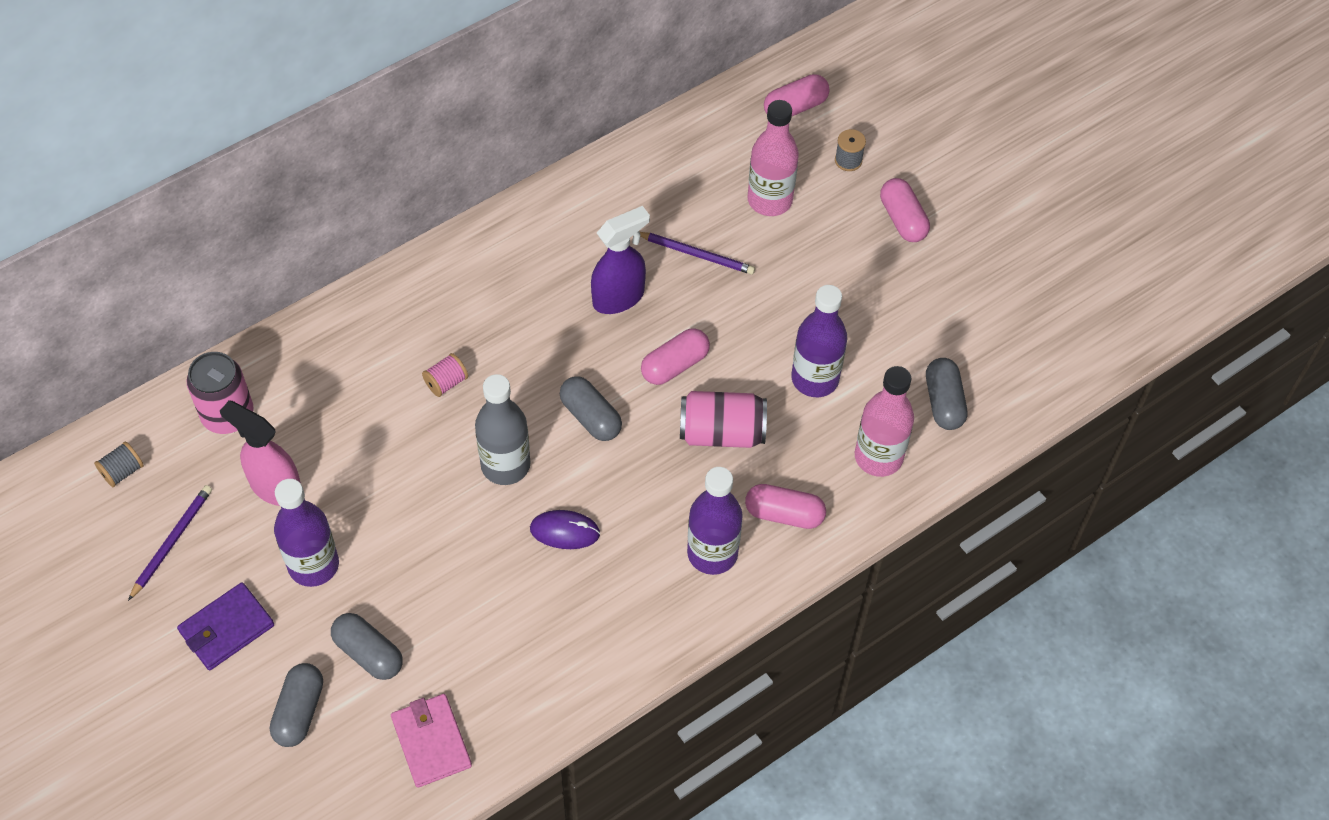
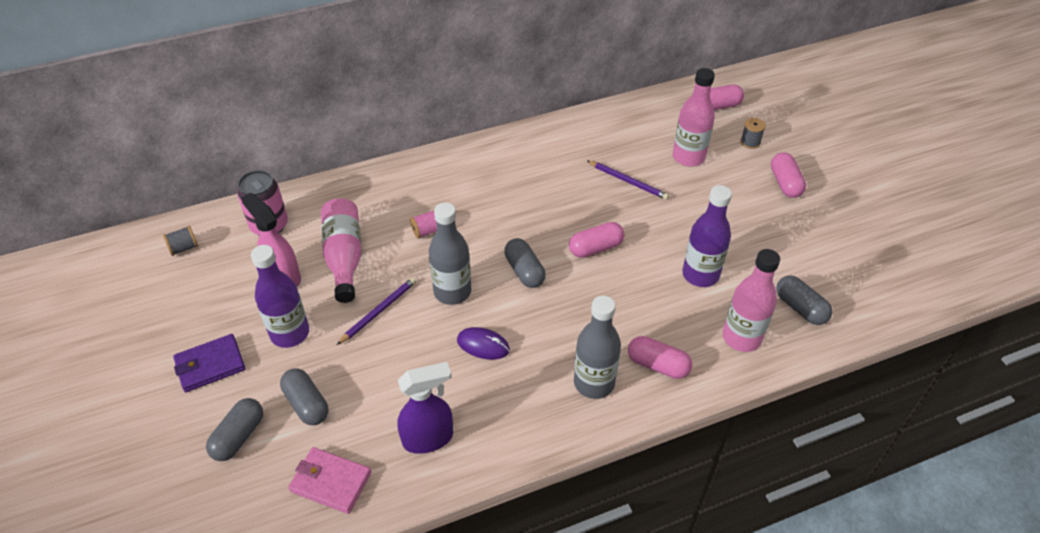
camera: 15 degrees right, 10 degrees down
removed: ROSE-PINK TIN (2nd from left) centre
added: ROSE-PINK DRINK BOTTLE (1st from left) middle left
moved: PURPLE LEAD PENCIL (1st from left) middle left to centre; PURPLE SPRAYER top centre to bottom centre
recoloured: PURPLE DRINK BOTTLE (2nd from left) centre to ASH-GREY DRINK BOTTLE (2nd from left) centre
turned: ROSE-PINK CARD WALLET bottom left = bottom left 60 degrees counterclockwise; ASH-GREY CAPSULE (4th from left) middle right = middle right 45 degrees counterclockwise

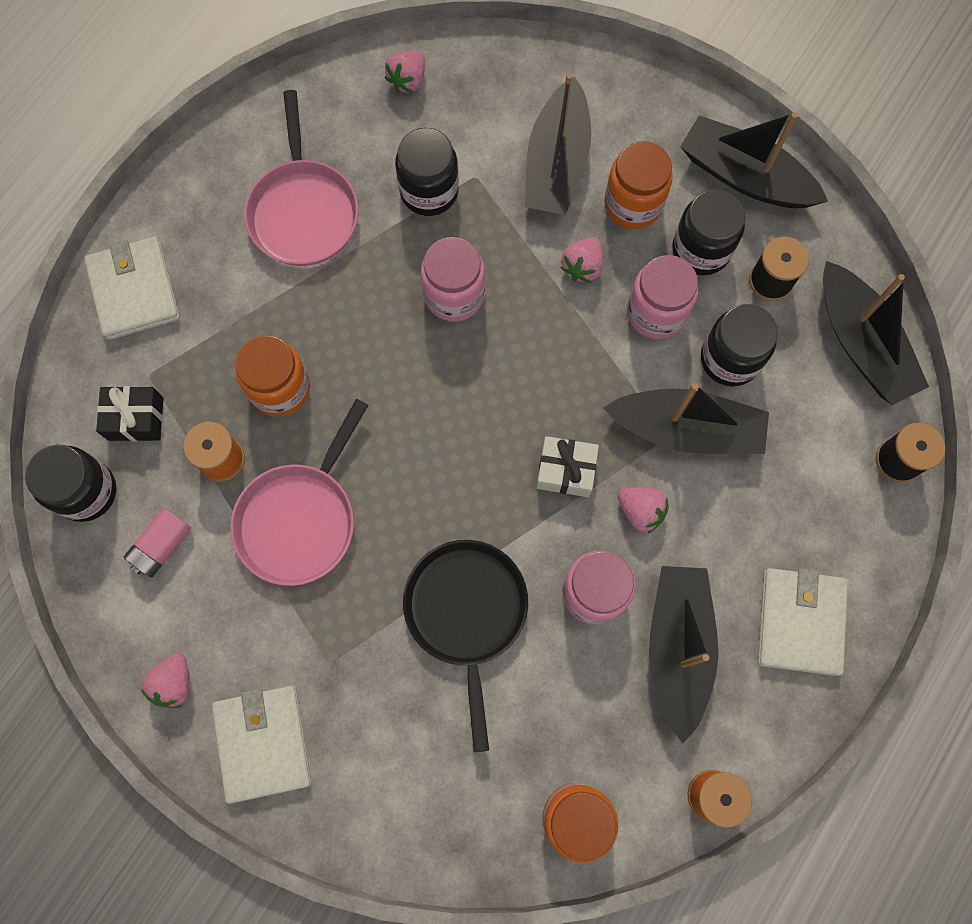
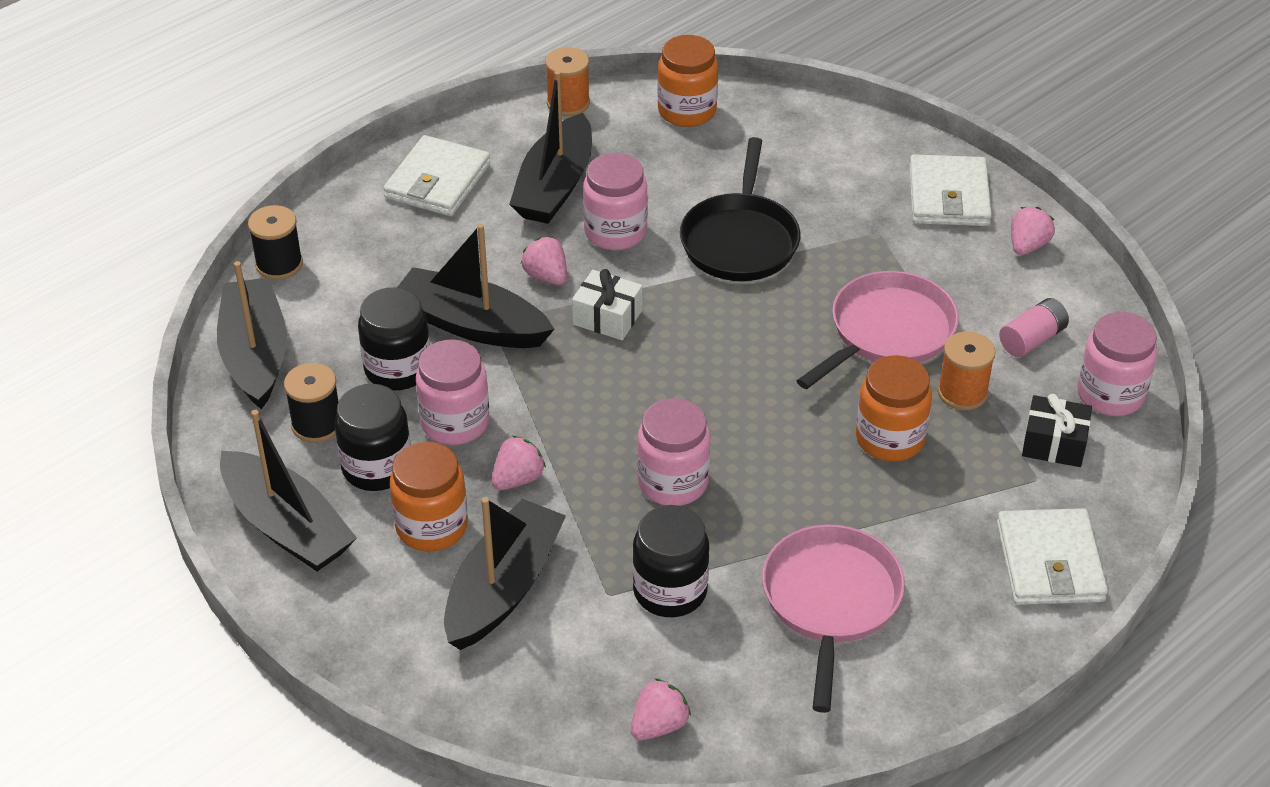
camera: 165 degrees left, 30 degrees down
recoloured: BLACK JAM JAR (1st from left) middle left to ROSE-PINK JAM JAR (4th from left) middle right

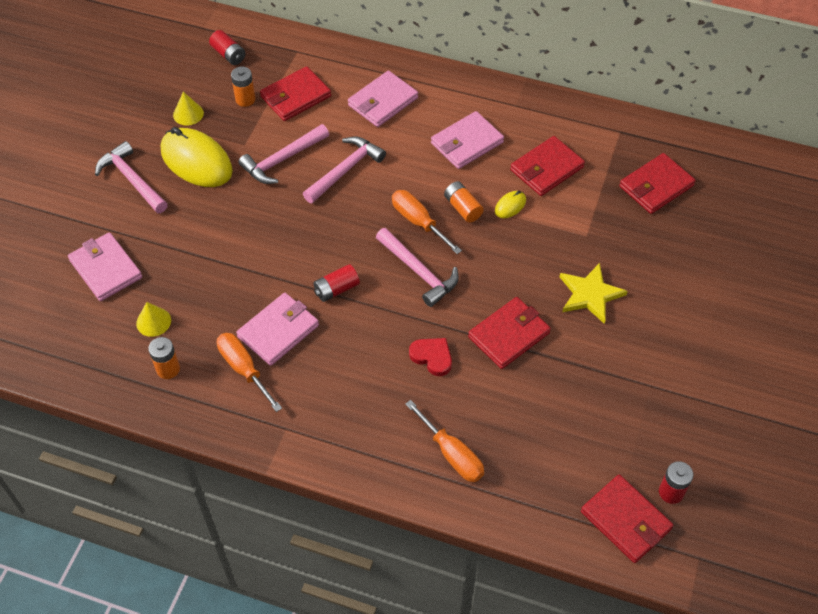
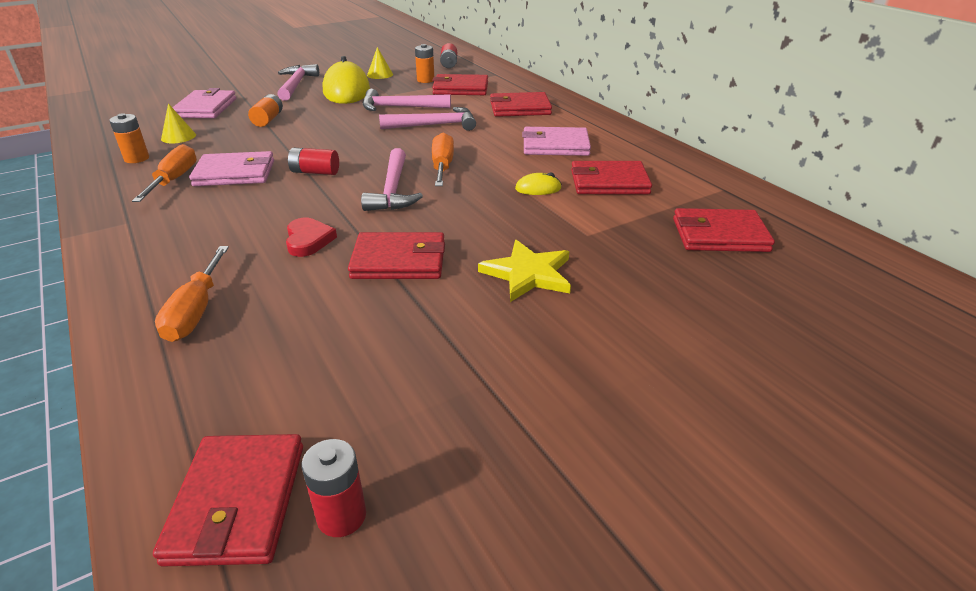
camera: 40 degrees right, 20 degrees down
moved: BRIGHT ORANGE POWER CELL (3rd from left in the first image) top centre to BRIGHT ORANGE POWER CELL (2nd from left) top left
recoloured: ROSE-PINK CARD WALLET (3rd from left) top centre to CRIMSON CARD WALLET (4th from left) top centre

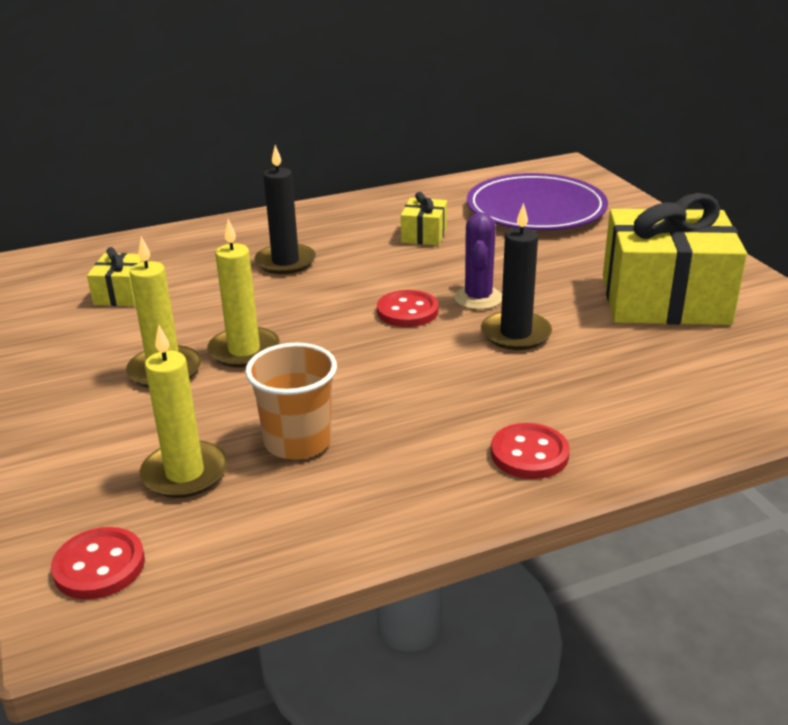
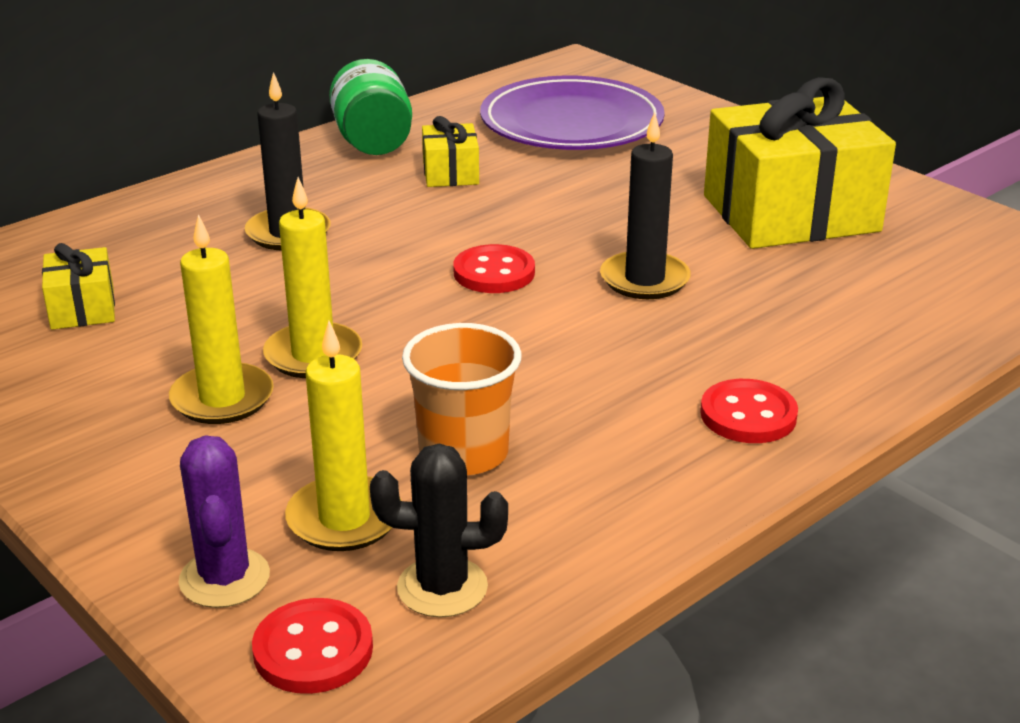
camera: 20 degrees left, 0 degrees up
added: LEAF-GREEN JAM JAR top centre; BLACK SAGUARO CACTUS bottom centre
moved: PURPLE SAGUARO CACTUS centre to bottom left

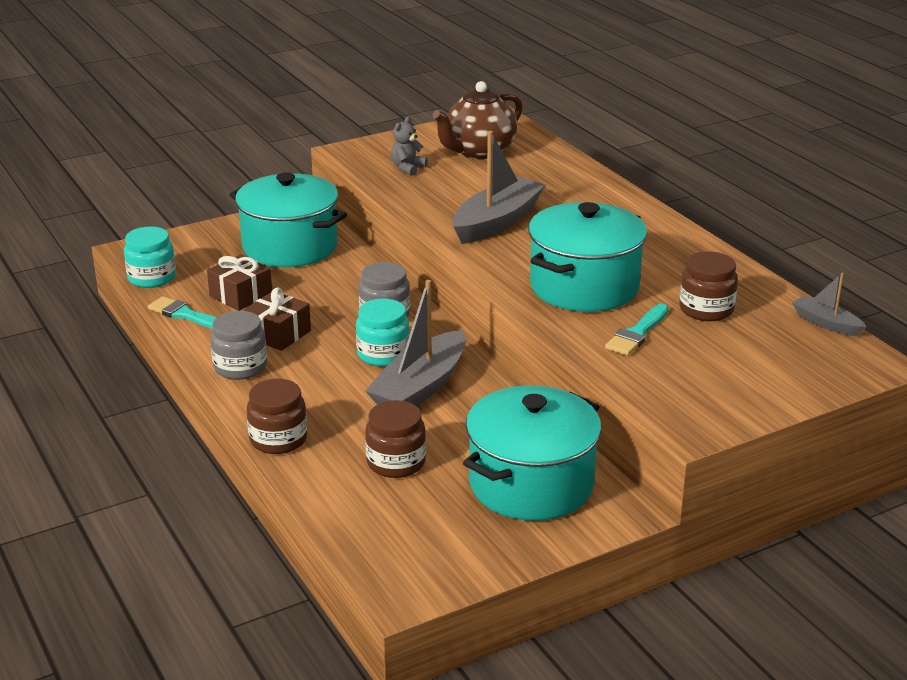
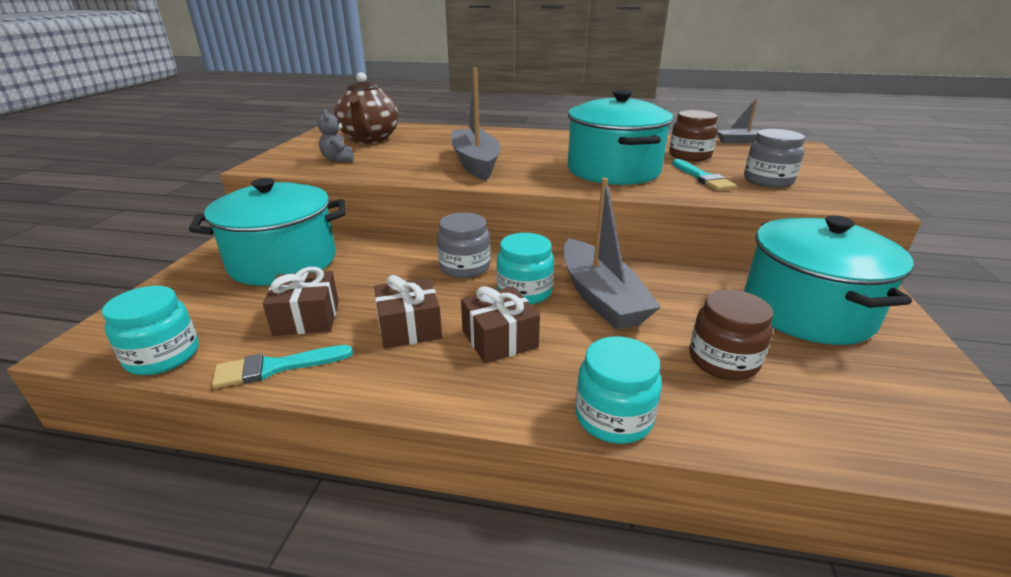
camera: 50 degrees left, 0 degrees up
added: RUSSET PRESENT (3rd from left) centre
moved: ASH-GREY JAM JAR (1st from left in the first image) middle left to ASH-GREY JAM JAR (2nd from left) top right
recoloured: RUSSET JAM JAR (1st from left) middle left to TEAL JAM JAR (3rd from left) bottom centre

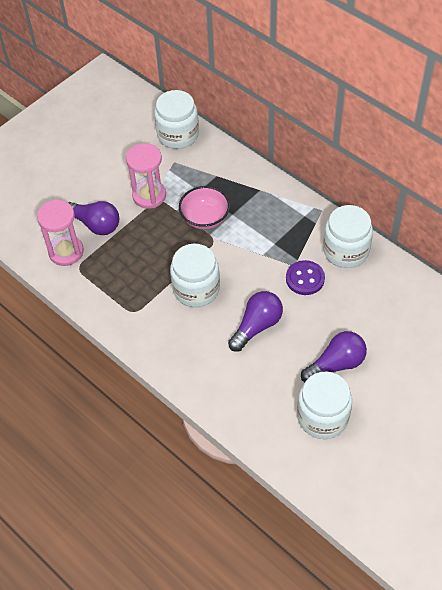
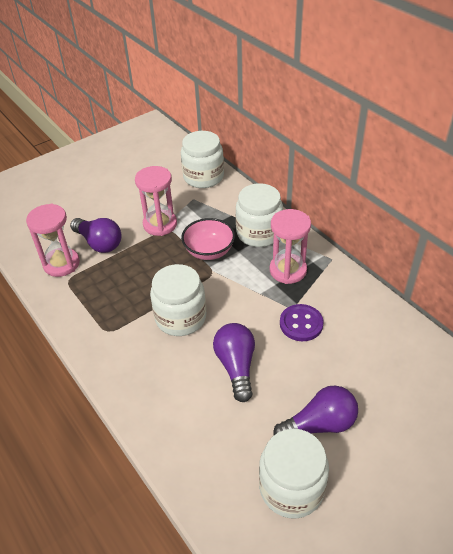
camera: 10 degrees right, 10 degrees down
added: ROSE-PINK SANDGLASS (3rd from left) centre
moved: PURE WHITE JAM JAR (4th from left in the first image) middle right to PURE WHITE JAM JAR (3rd from left) centre
turned: PURPLE LIGHTBULB (2nd from left) centre = centre 60 degrees counterclockwise

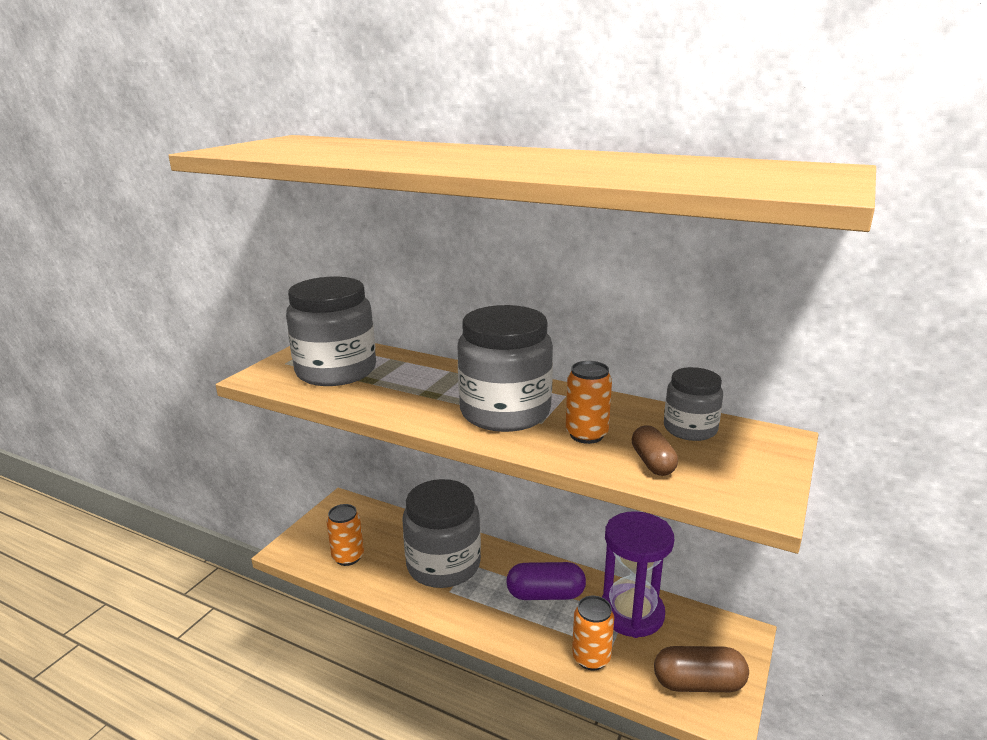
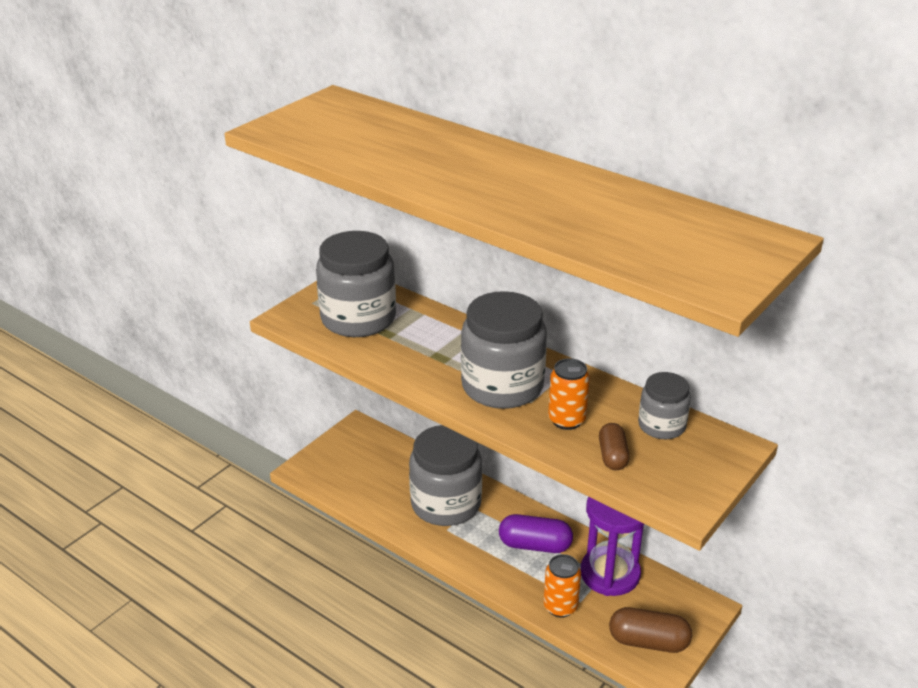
camera: 10 degrees right, 10 degrees up
removed: BRIGHT ORANGE TIN (1st from left) bottom centre

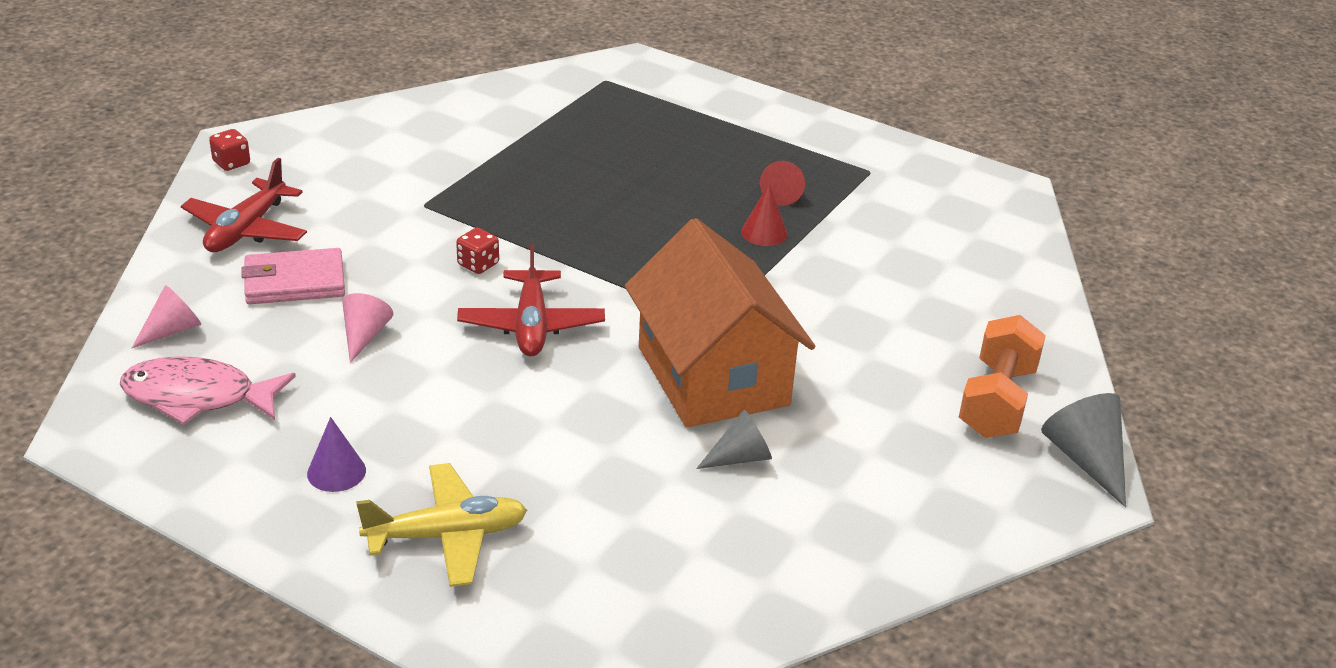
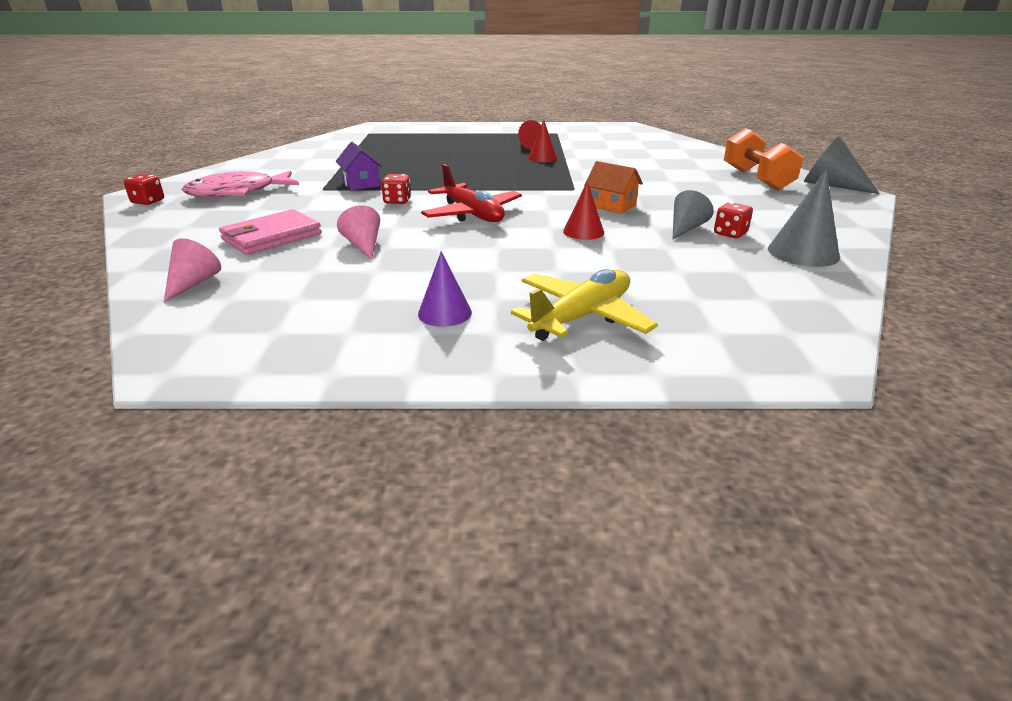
camera: 30 degrees left, 5 degrees down
removed: CRIMSON AEROPLANE (1st from left) top left
added: PURPLE COTTAGE top centre; CRIMSON SOLID CONE (3rd from left) top centre; CRIMSON GAME DIE (3rd from left) top right; ASH-GREY SOLID CONE (2nd from left) top right
moved: ROSE-PINK FISH middle left to top left
resized: BRIGHT ORANGE COTTAGE centre = top centre x0.41

